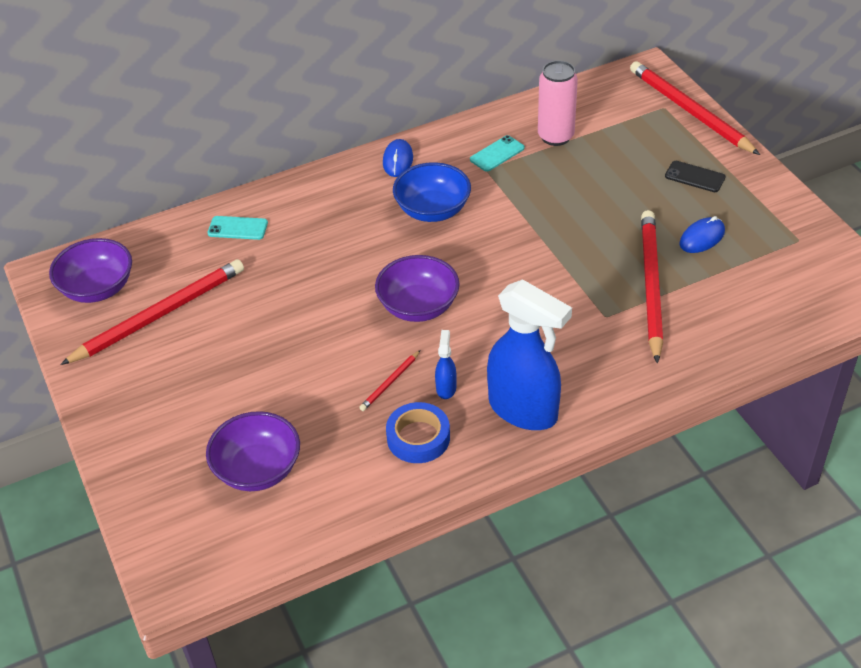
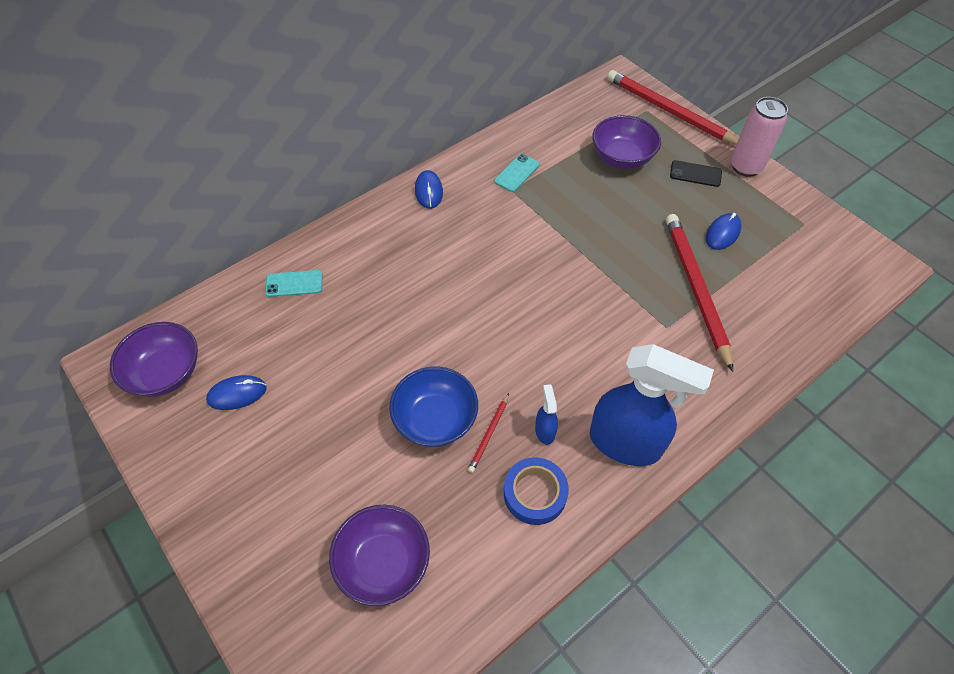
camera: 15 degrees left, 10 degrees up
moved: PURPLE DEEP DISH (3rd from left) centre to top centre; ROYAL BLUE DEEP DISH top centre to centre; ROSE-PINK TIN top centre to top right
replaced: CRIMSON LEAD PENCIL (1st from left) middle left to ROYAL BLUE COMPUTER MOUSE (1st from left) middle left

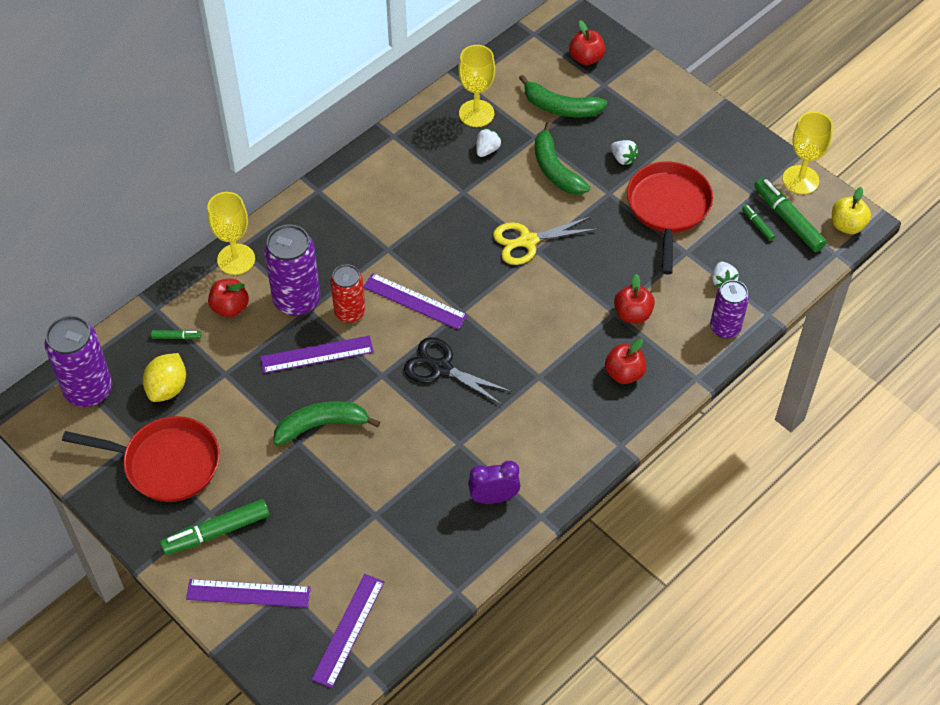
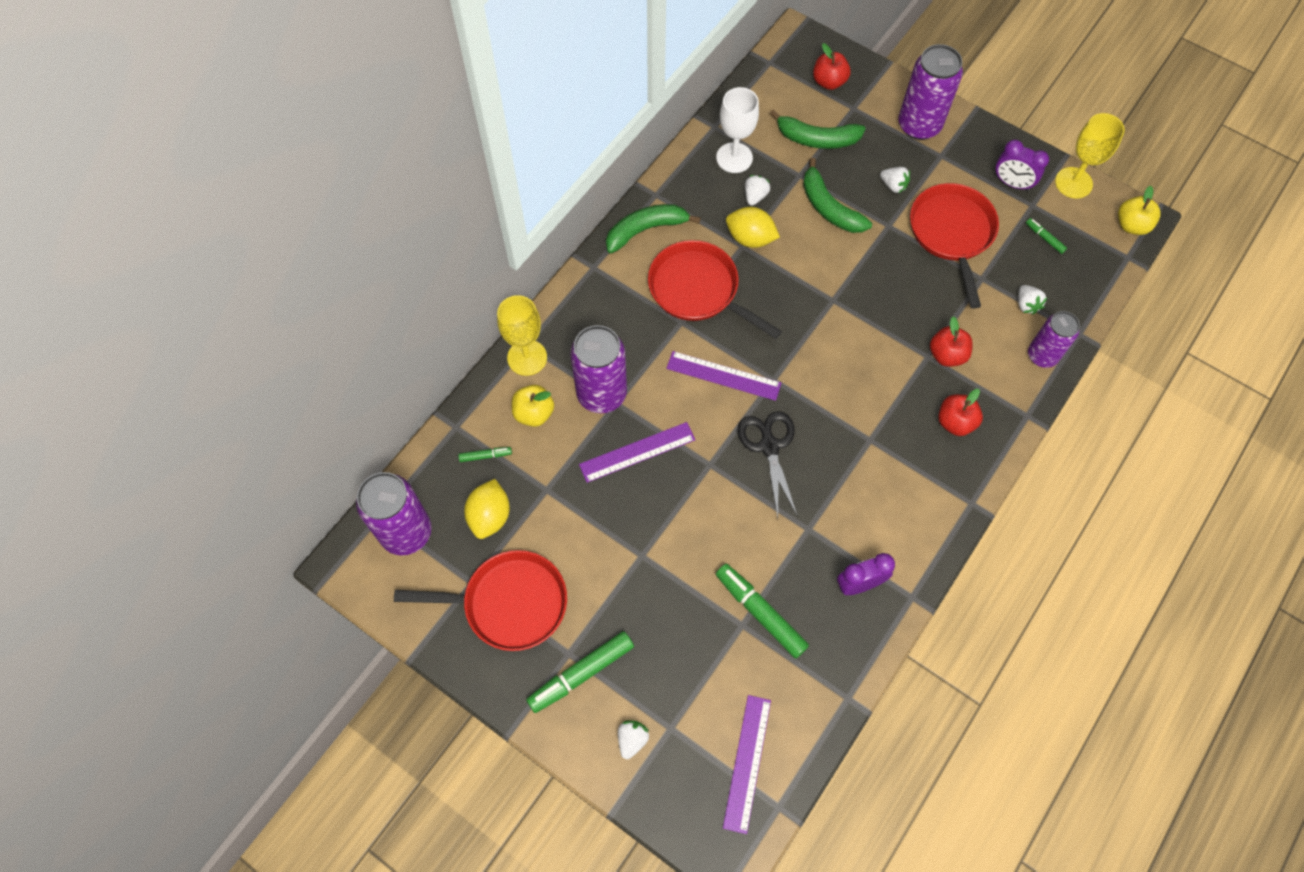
camera: 10 degrees left, 10 degrees up
removed: CRIMSON TIN centre; BRIGHT YELLOW PAIR OF SCISSORS centre
added: CRIMSON PAN (2nd from left) top centre; BRIGHT YELLOW LEMON (2nd from left) top centre; PURPLE TIN (3rd from left) top right; PURPLE CLOCK (2nd from left) top right
moved: LEAF-GREEN TOY BANANA (1st from left) centre to top centre; LEAF-GREEN FELT PEN (4th from left in the first image) top right to LEAF-GREEN FELT PEN (3rd from left) bottom centre
replaced: PURPLE RULER (1st from left) bottom left to PURE WHITE BERRY (1st from left) bottom centre
recoloured: CRIMSON APPLE FRUIT (1st from left) middle left to BRIGHT YELLOW APPLE FRUIT (1st from left) centre; BRIGHT YELLOW CHALICE (2nd from left) top centre to PURE WHITE CHALICE top centre
turned: BLACK PAIR OF SCISSORS centre = centre 60 degrees clockwise

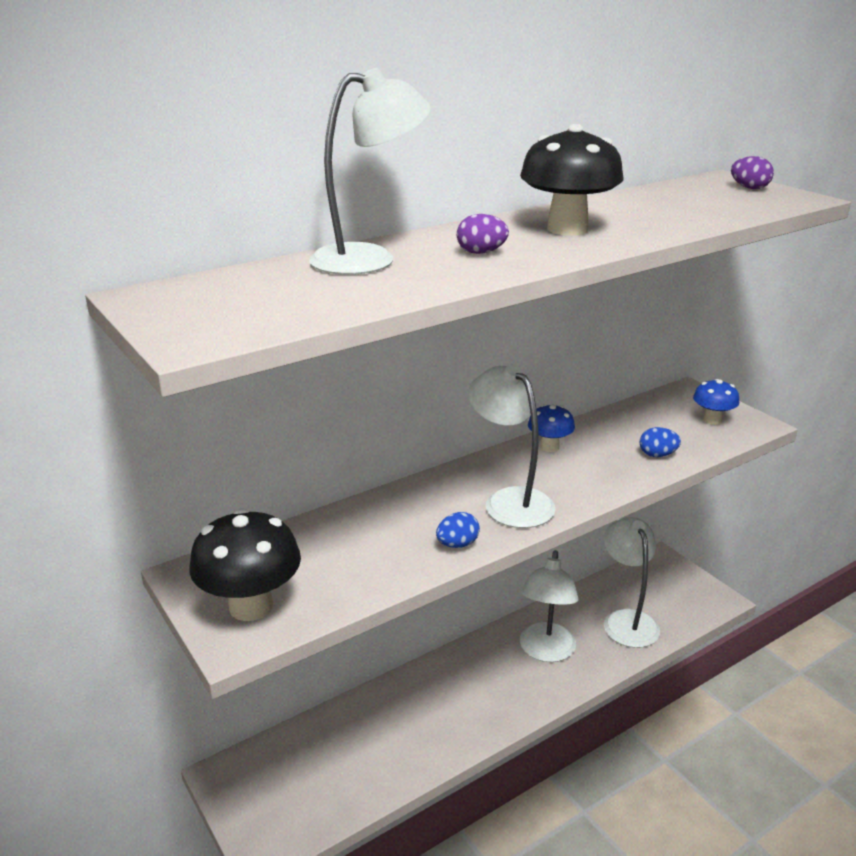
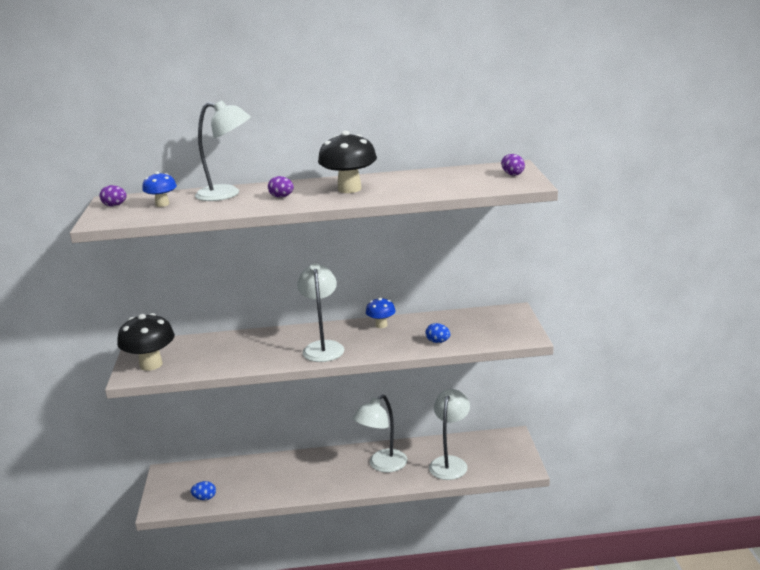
camera: 30 degrees right, 5 degrees down
added: PURPLE EGG (1st from left) middle left
moved: ROYAL BLUE EGG (1st from left) centre to bottom left; ROYAL BLUE TOADSTOOL (2nd from left in the first image) middle right to ROYAL BLUE TOADSTOOL (1st from left) top left

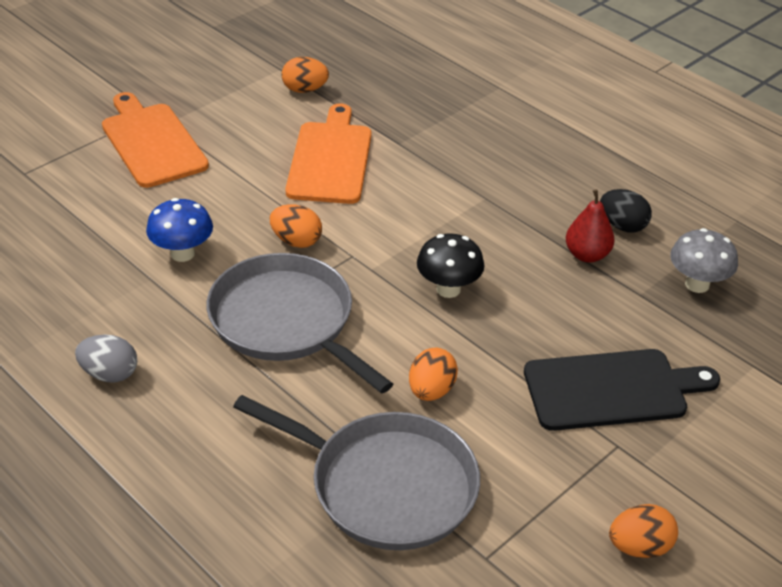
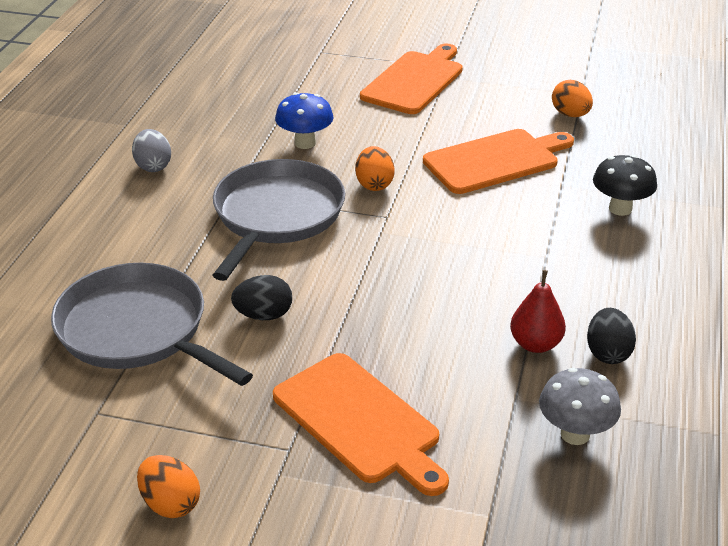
camera: 60 degrees right, 5 degrees down
moved: BLACK TOADSTOOL centre to middle right
recoloured: BRIGHT ORANGE EGG (3rd from left) centre to BLACK EGG (1st from left) centre; BLACK BREAD BOARD middle right to BRIGHT ORANGE BREAD BOARD (1st from left) bottom centre
turned: ASH-GREY PAN (2nd from left in the first image) bottom centre = middle left 135 degrees clockwise

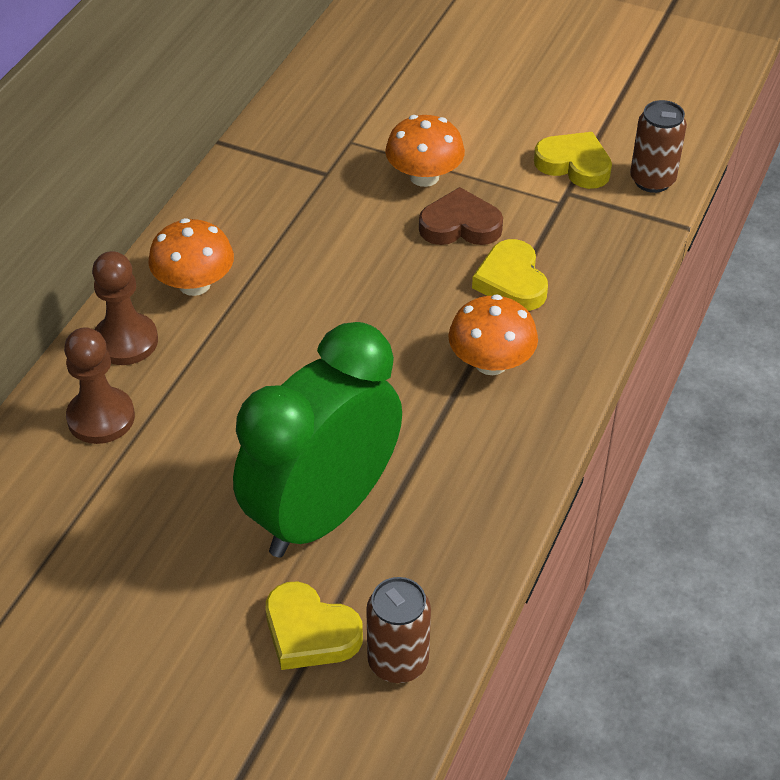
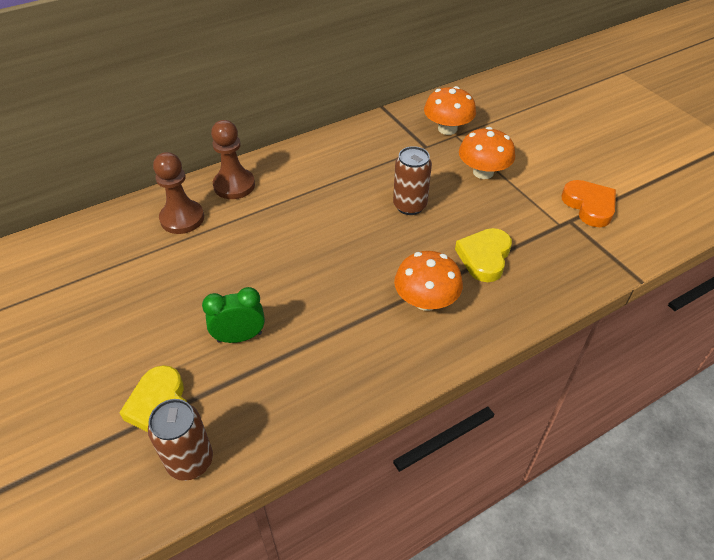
camera: 35 degrees right, 0 degrees up
removed: RUSSET HEART top centre
moved: BRIGHT ORANGE TOADSTOOL (1st from left in the first image) top left to BRIGHT ORANGE TOADSTOOL (2nd from left) top centre; RUSSET TIN (2nd from left) top right to top centre
recoloured: BRIGHT YELLOW HEART (3rd from left) top right to BRIGHT ORANGE HEART middle right
resized: LEAF-GREEN CLOCK centre = middle left x0.42

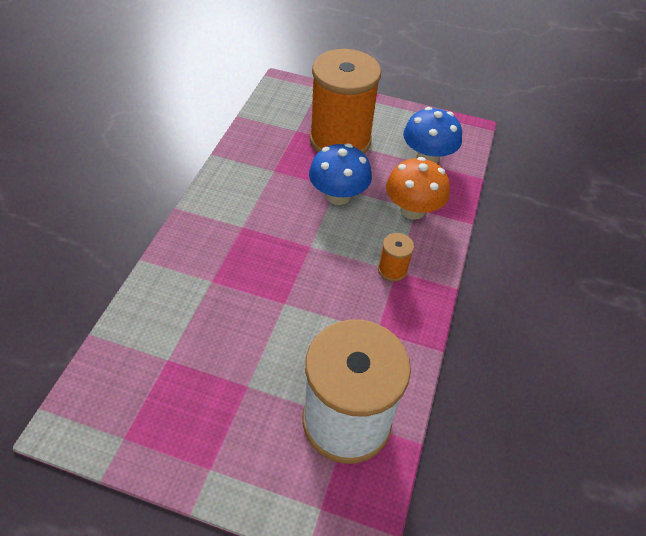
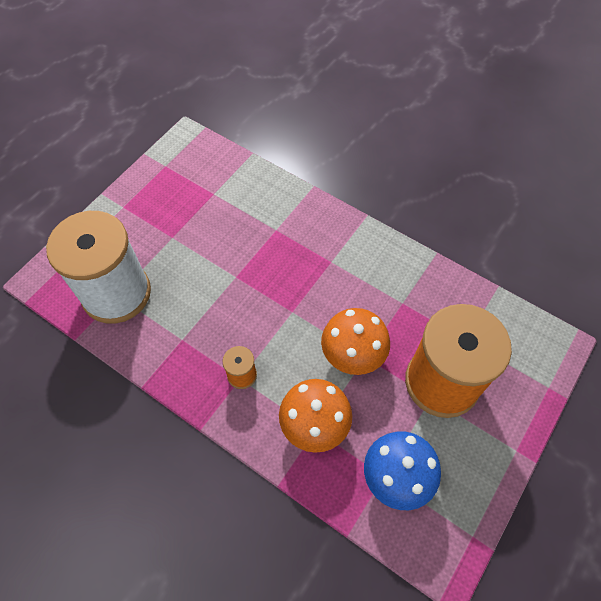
camera: 110 degrees right, 10 degrees up
recoloured: ROYAL BLUE TOADSTOOL (1st from left) top centre to BRIGHT ORANGE TOADSTOOL (2nd from left) centre

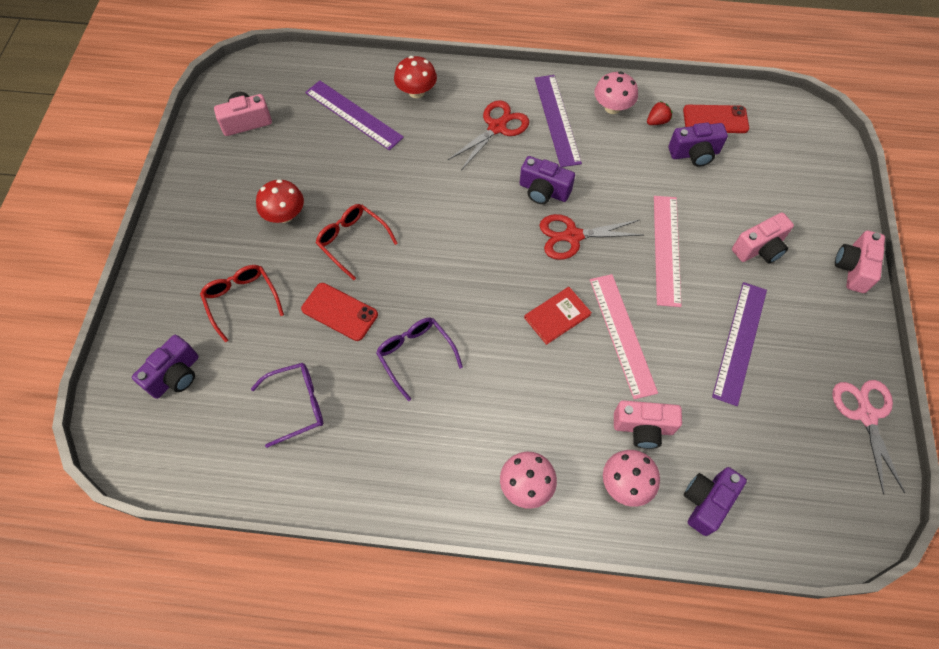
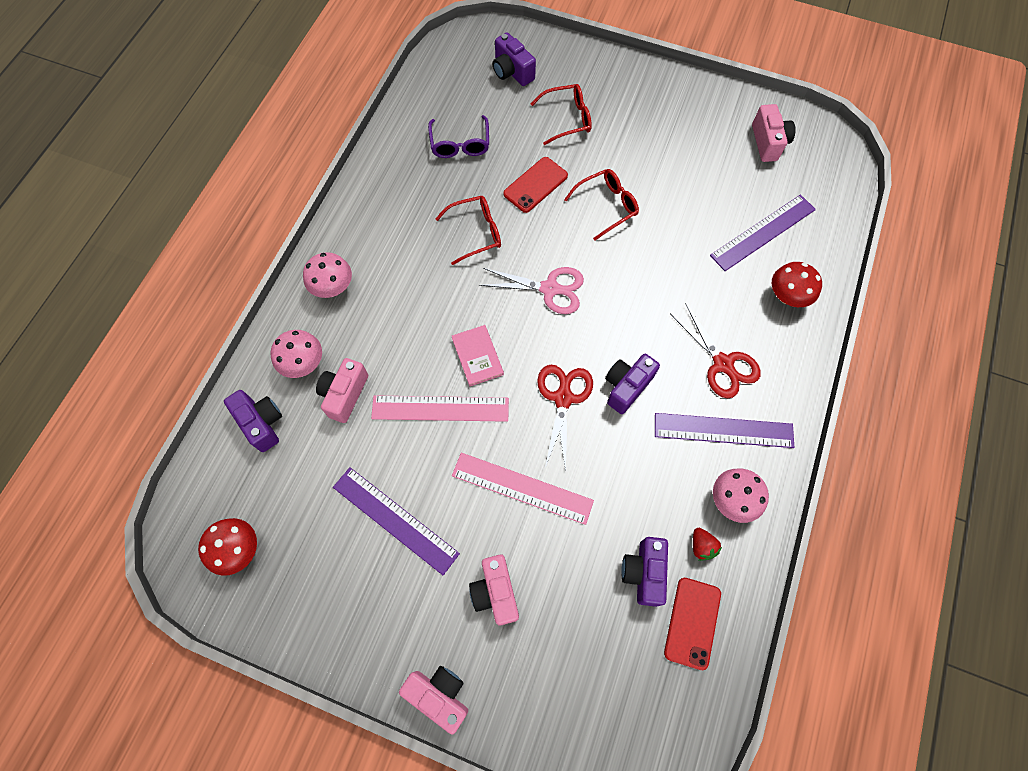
camera: 105 degrees right, 5 degrees up
moved: CRIMSON TOADSTOOL (1st from left) top left to bottom left; ROSE-PINK PAIR OF SCISSORS bottom right to centre
recoloured: PURPLE EYEGLASSES (2nd from left) centre to CRIMSON EYEGLASSES (1st from left) top centre; CRIMSON HARDBACK centre to ROSE-PINK HARDBACK centre

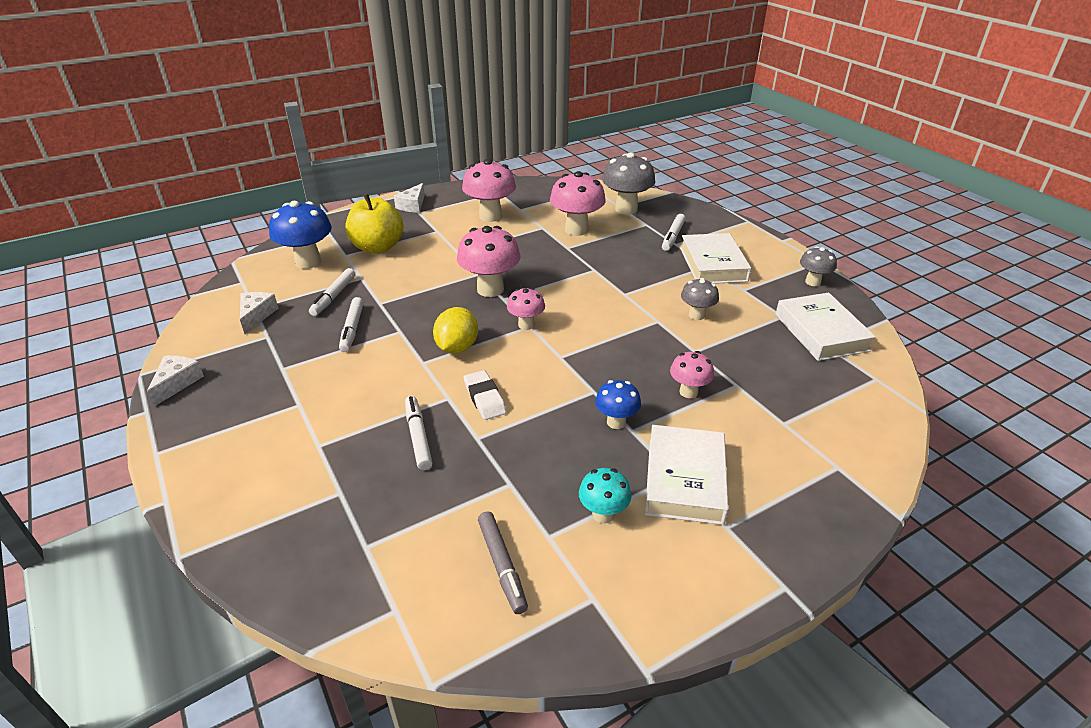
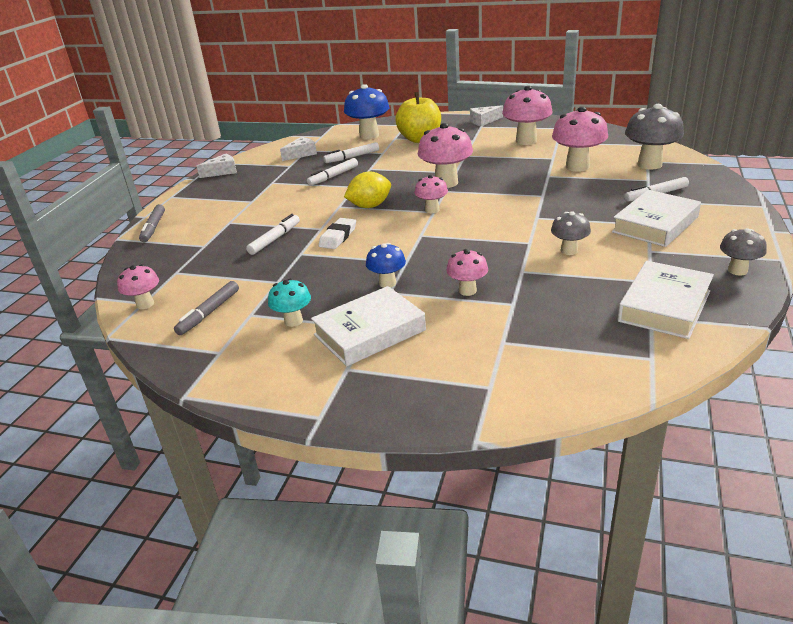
camera: 50 degrees right, 5 degrees down
added: ROSE-PINK TOADSTOOL (1st from left) middle left; ASH-GREY FELT PEN (1st from left) middle left

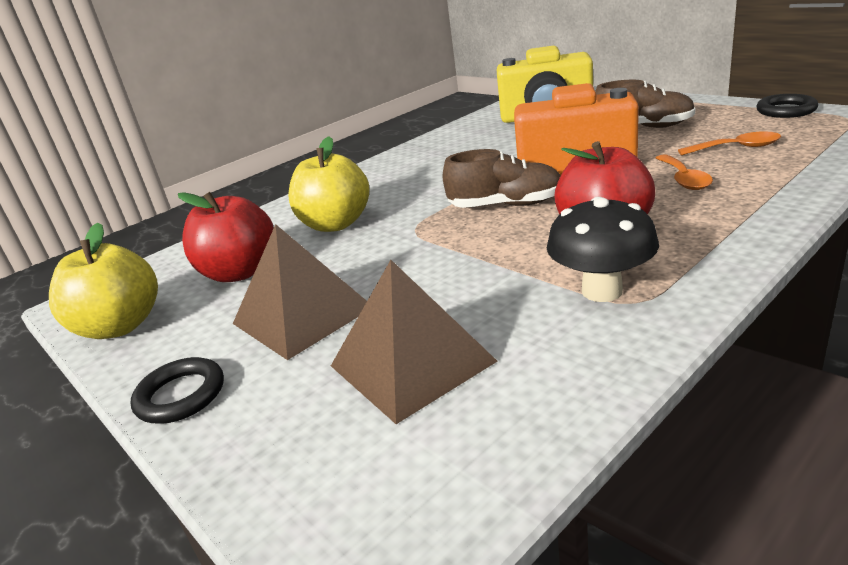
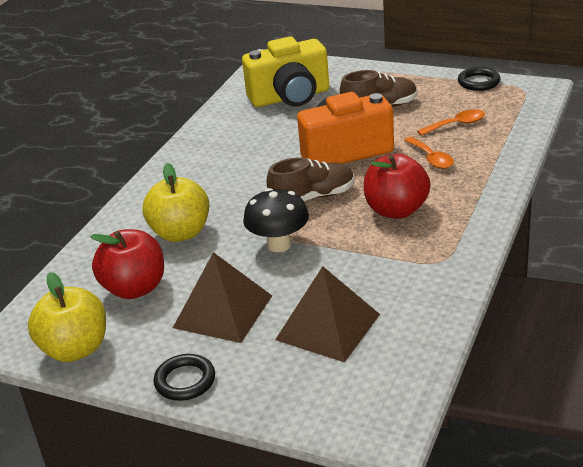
camera: 25 degrees left, 5 degrees up
moved: BLACK TOADSTOOL middle right to centre

